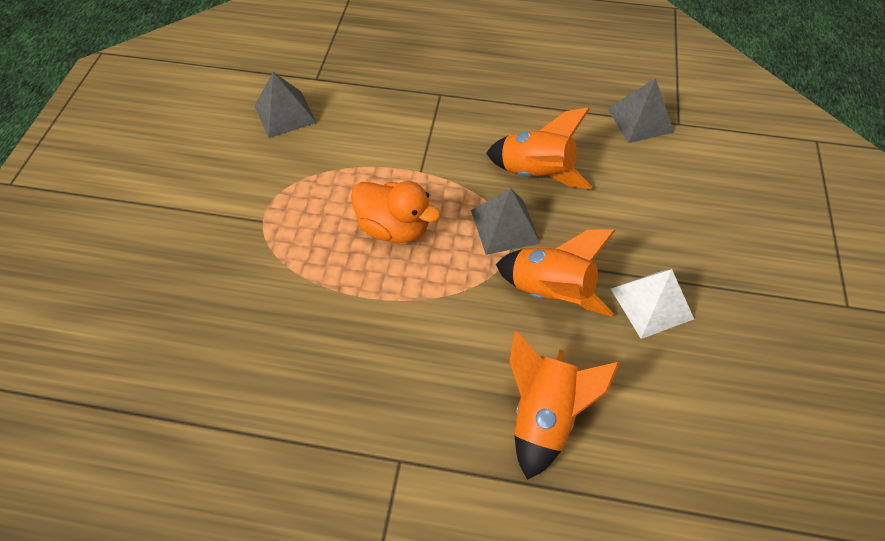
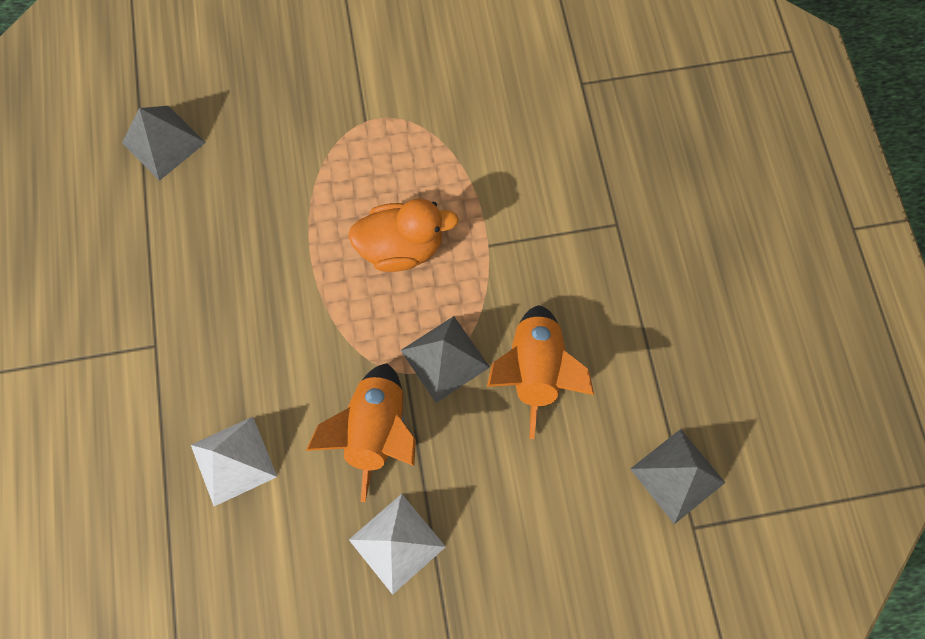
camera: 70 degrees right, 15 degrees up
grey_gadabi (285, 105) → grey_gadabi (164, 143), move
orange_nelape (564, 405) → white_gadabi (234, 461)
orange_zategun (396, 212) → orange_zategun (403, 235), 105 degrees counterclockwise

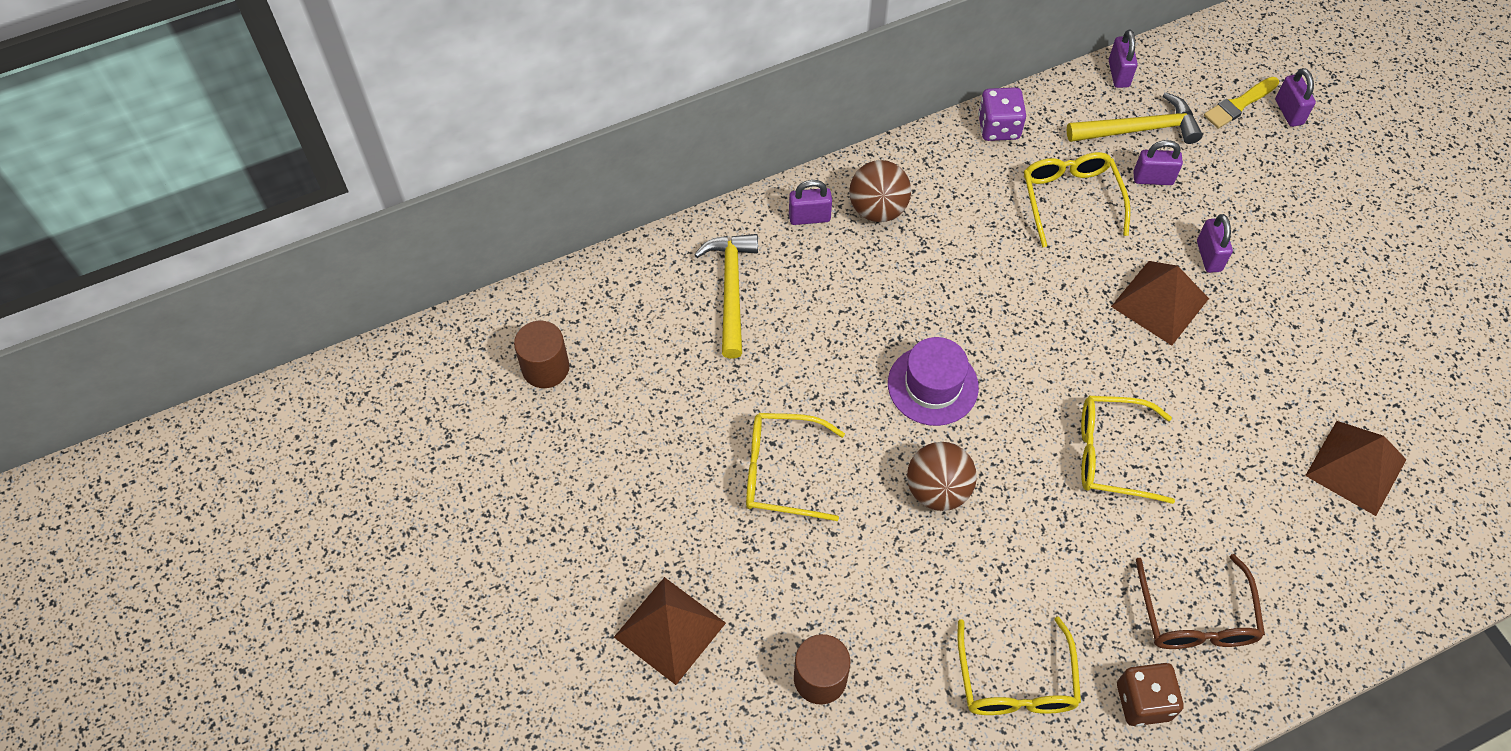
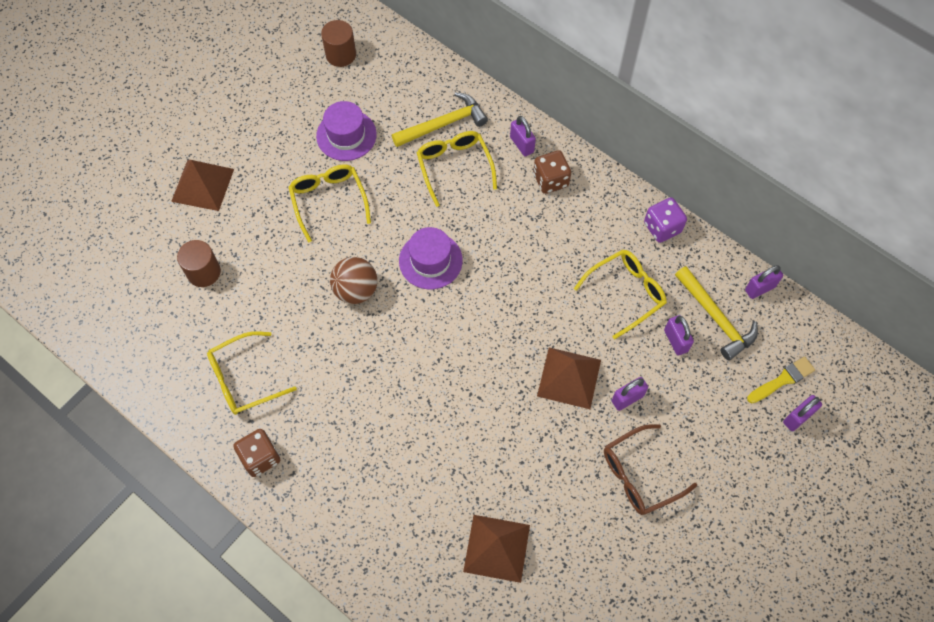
camera: 65 degrees right, 5 degrees up
- → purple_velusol (346, 131)
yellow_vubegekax (1128, 450) → yellow_vubegekax (457, 169), move
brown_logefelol (880, 191) → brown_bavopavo (552, 172)
brown_vubegekax (1200, 601) → brown_vubegekax (650, 469), move
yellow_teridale (1241, 103) → yellow_teridale (781, 379), 120 degrees clockwise

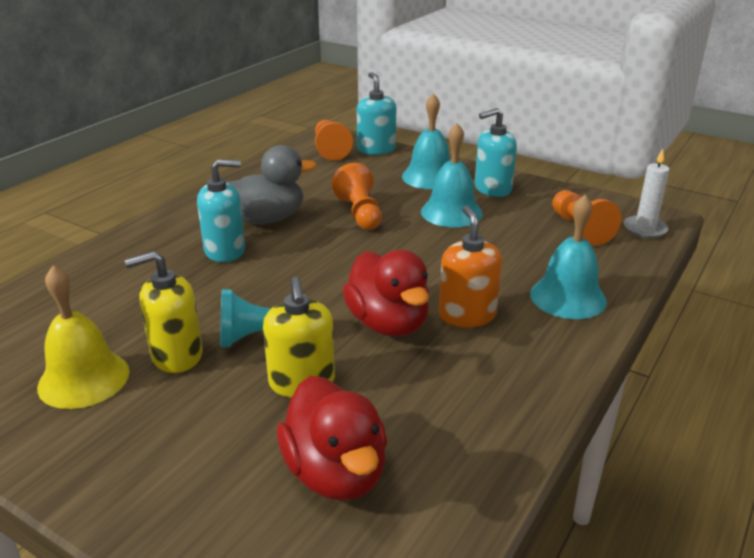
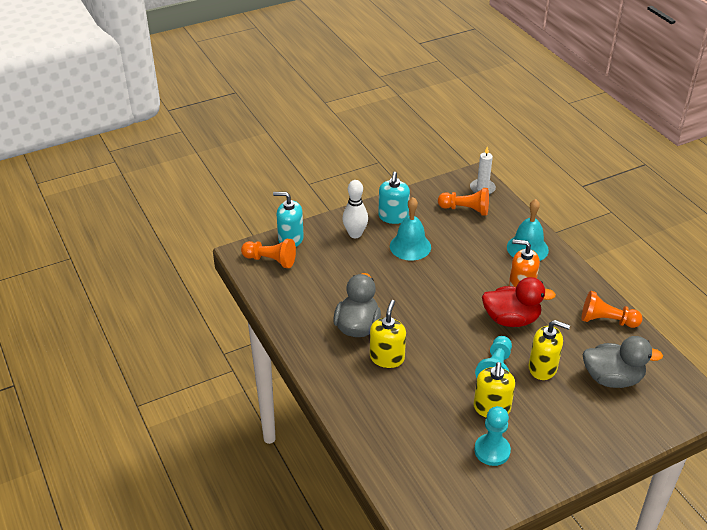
camera: 60 degrees left, 10 degrees up
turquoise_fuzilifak (426, 141) → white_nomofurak (355, 209)
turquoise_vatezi (221, 210) → yellow_vatezi (388, 334)
yellow_fuzilifak (83, 337) → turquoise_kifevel (492, 436)
orange_kifevel (356, 196) → orange_kifevel (612, 309), move
red_zategun (332, 438) → grey_zategun (623, 362)

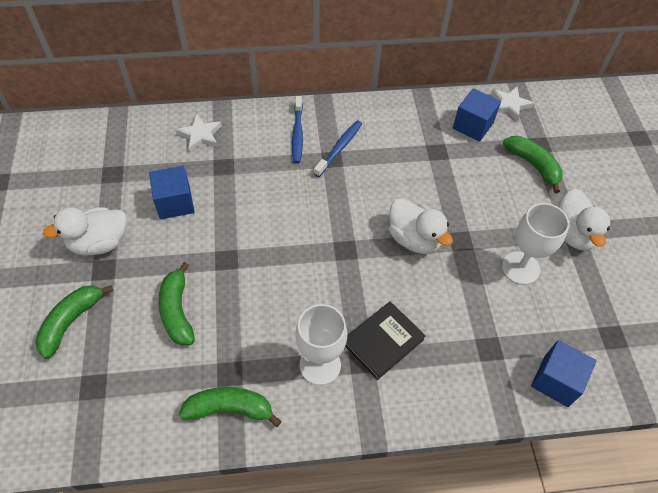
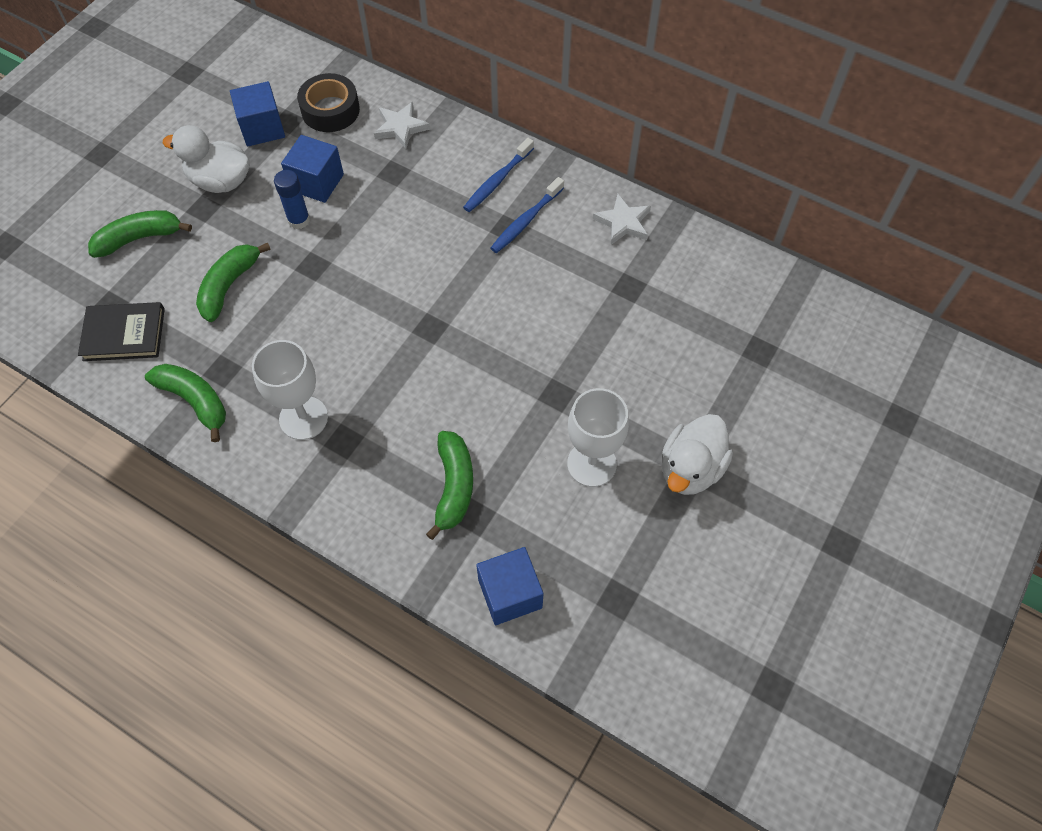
camera: 40 degrees right, 5 degrees up
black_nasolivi (385, 340) → black_nasolivi (121, 331), move
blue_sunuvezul (477, 115) → blue_sunuvezul (257, 114), move
- → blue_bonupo (292, 199)
- → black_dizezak (328, 102)
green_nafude (533, 164) → green_nafude (449, 485), move
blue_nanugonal (338, 148) → blue_nanugonal (527, 215), 150 degrees clockwise
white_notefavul (512, 104) → white_notefavul (622, 219), move
white_zategun (421, 226) → -

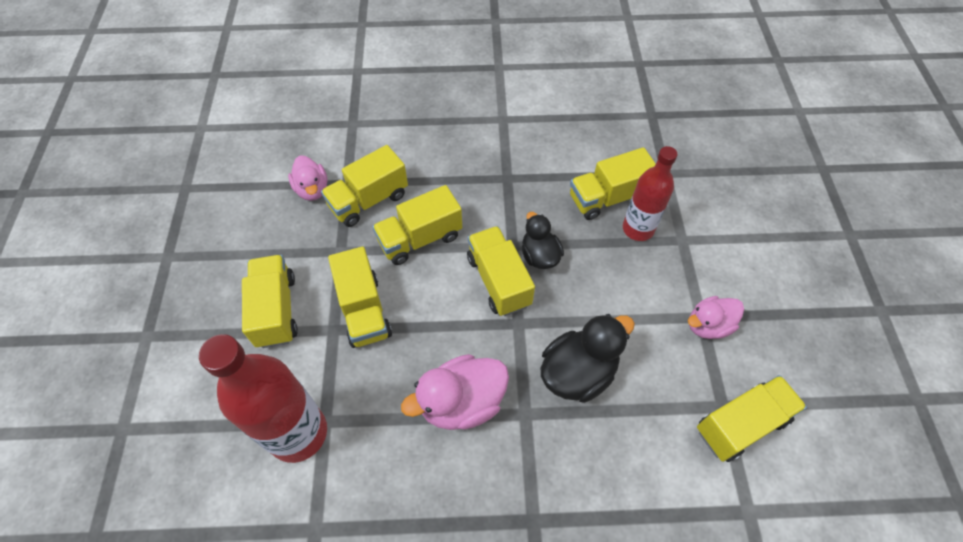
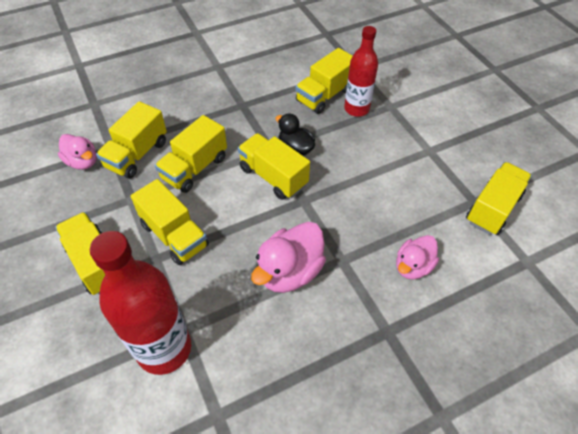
camera: 25 degrees left, 5 degrees down
pink_zategun (716, 317) → pink_zategun (417, 257), move
black_zategun (588, 358) → -

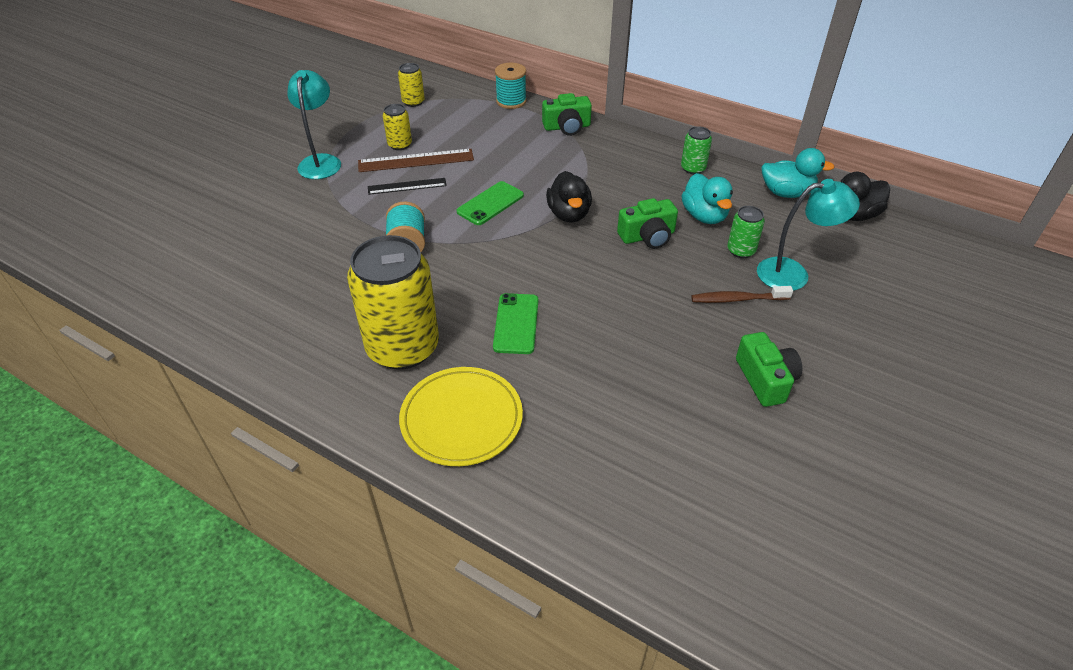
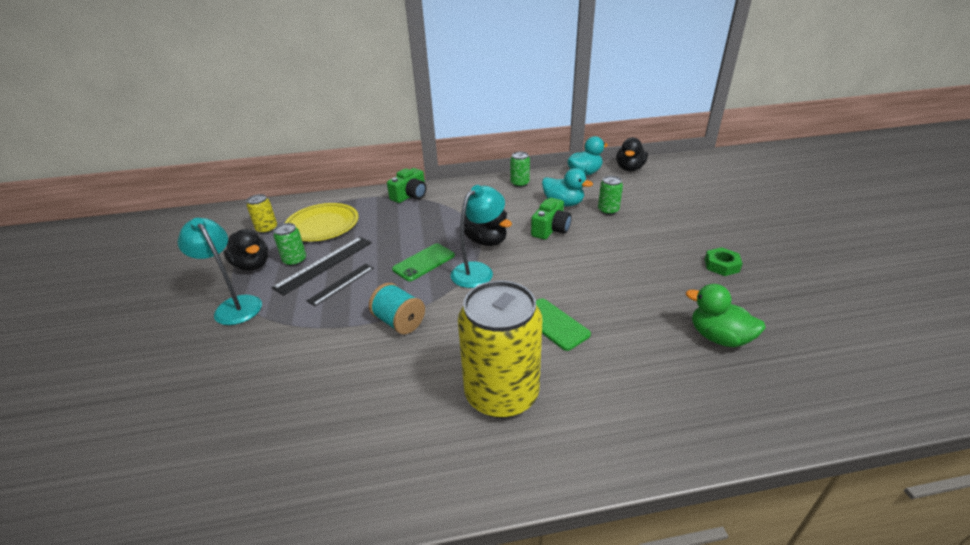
camera: 40 degrees left, 10 degrees down
- → black_zategun (245, 250)
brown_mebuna (416, 160) → black_mebuna (322, 266)
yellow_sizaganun (397, 127) → green_sizaganun (289, 244)
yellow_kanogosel (461, 416) → yellow_kanogosel (322, 222), move
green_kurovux (490, 203) → green_kurovux (423, 262), 45 degrees clockwise
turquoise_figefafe (808, 235) → turquoise_figefafe (478, 236), move
- → green_zategun (726, 315)
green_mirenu (769, 369) → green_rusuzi (724, 261)
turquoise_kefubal (511, 86) → -
brown_nanugonal (742, 294) → -

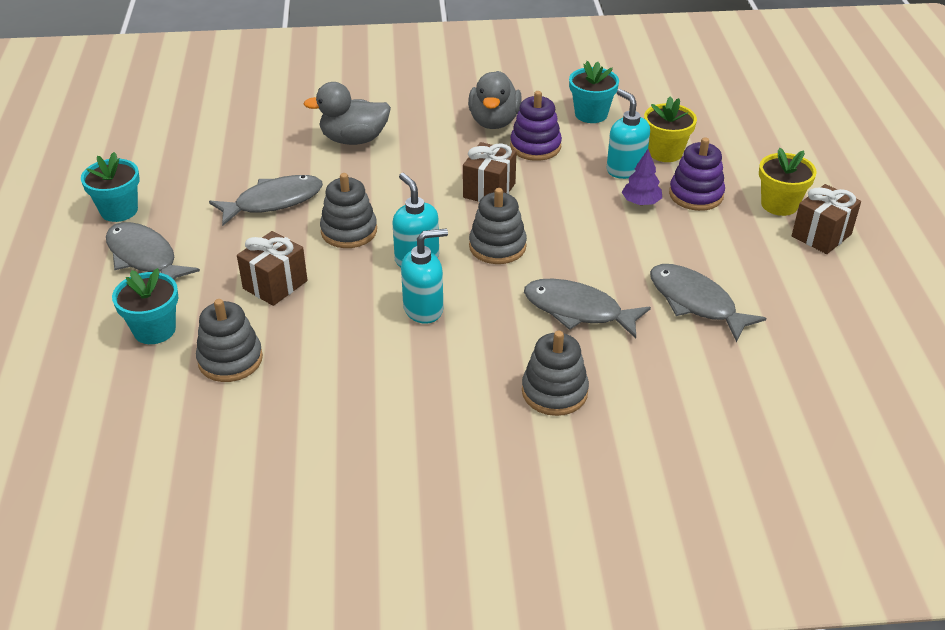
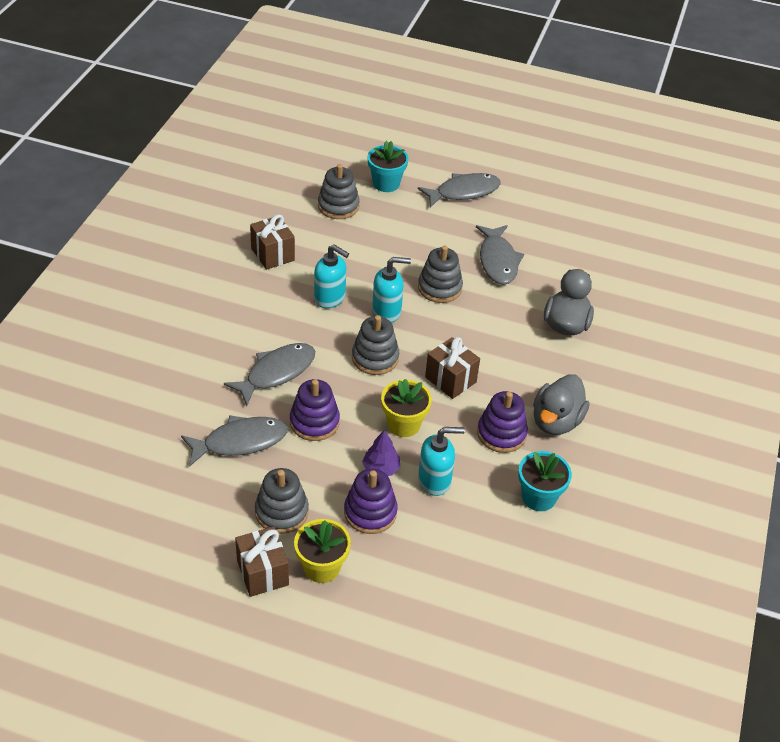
camera: 110 degrees right, 5 degrees up
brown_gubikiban (272, 268) → brown_gubikiban (272, 242), move
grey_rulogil (555, 373) → grey_rulogil (282, 501), move
- → purple_rulogil (315, 410)
turquoise_vatezi (424, 276) → turquoise_vatezi (331, 276), 60 degrees counterclockwise
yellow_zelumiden (670, 129) → yellow_zelumiden (406, 408), move
grey_zategun (495, 100) → grey_zategun (561, 404), 90 degrees counterclockwise
turquoise_zelumiden (110, 187) → -

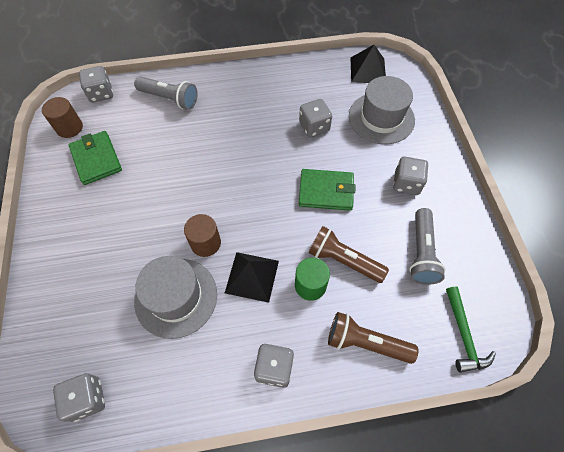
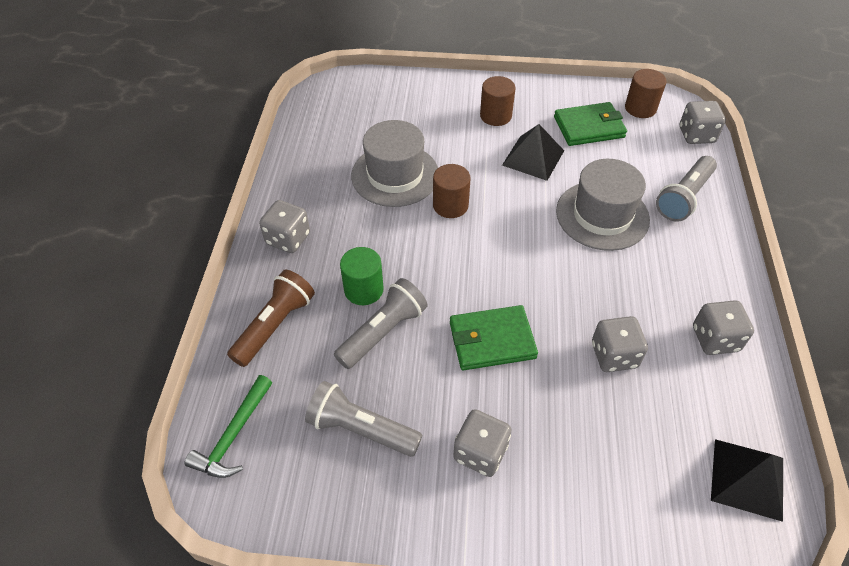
camera: 105 degrees right, 10 degrees down
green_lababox (471, 330) → green_lababox (228, 426), 75 degrees counterclockwise
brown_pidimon (348, 254) → grey_pidimon (381, 323)
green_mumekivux (327, 190) → green_mumekivux (494, 337), 60 degrees clockwise
- → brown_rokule (498, 101)
black_gadabi (252, 277) → black_gadabi (533, 152), move
grey_velusol (382, 110) → grey_velusol (603, 205), move
grey_bavopavo (79, 397) → grey_bavopavo (723, 327), move

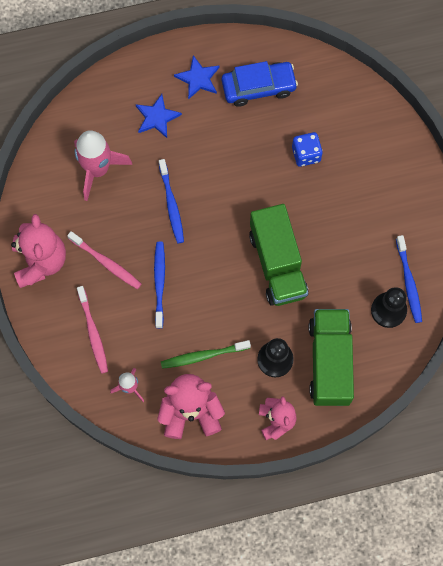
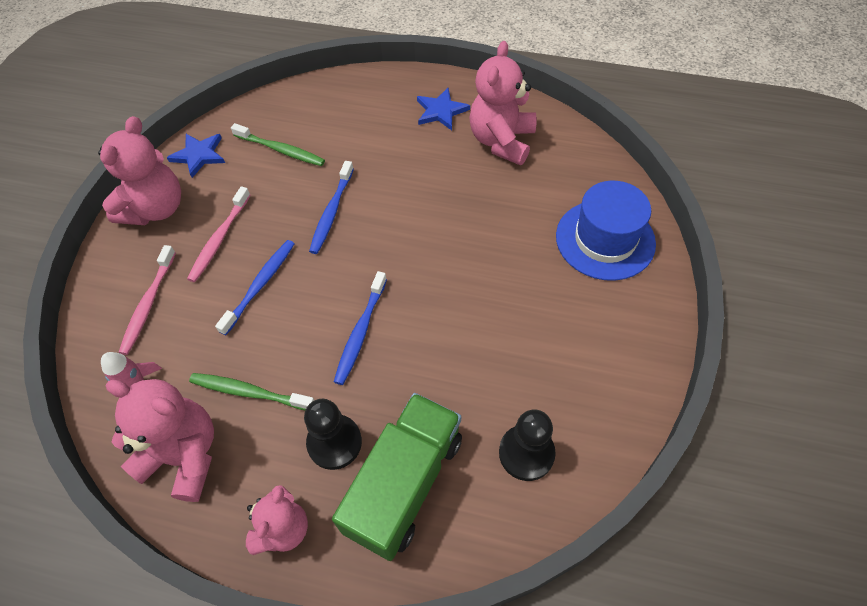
camera: 30 degrees right, 15 degrees down
blue_notefavul (158, 116) → blue_notefavul (196, 156), move
pink_nanugonal (104, 260) → pink_nanugonal (219, 234), 45 degrees clockwise
pink_nelape (103, 165) → green_nanugonal (278, 144)
blue_nanugonal (409, 279) → blue_nanugonal (360, 328), move
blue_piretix (260, 84) → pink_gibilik (502, 103)
- → blue_velusol (606, 231)
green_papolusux (279, 255) → -
blue_bavopavo (307, 149) → -

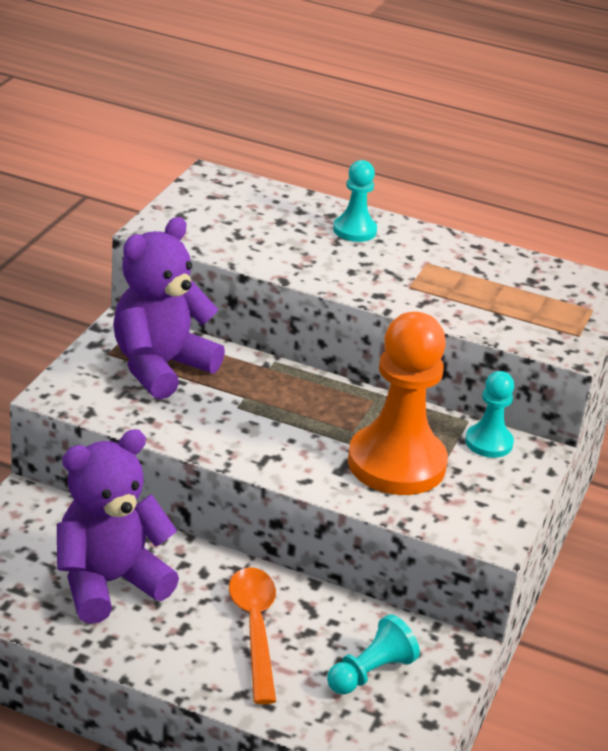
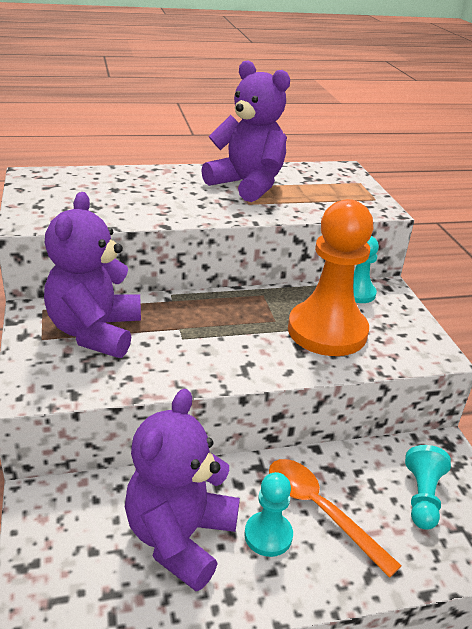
camera: 35 degrees left, 0 degrees up
- → purple_gibilik (245, 131)
turquoise_kifevel (355, 201) → turquoise_kifevel (268, 514), move

